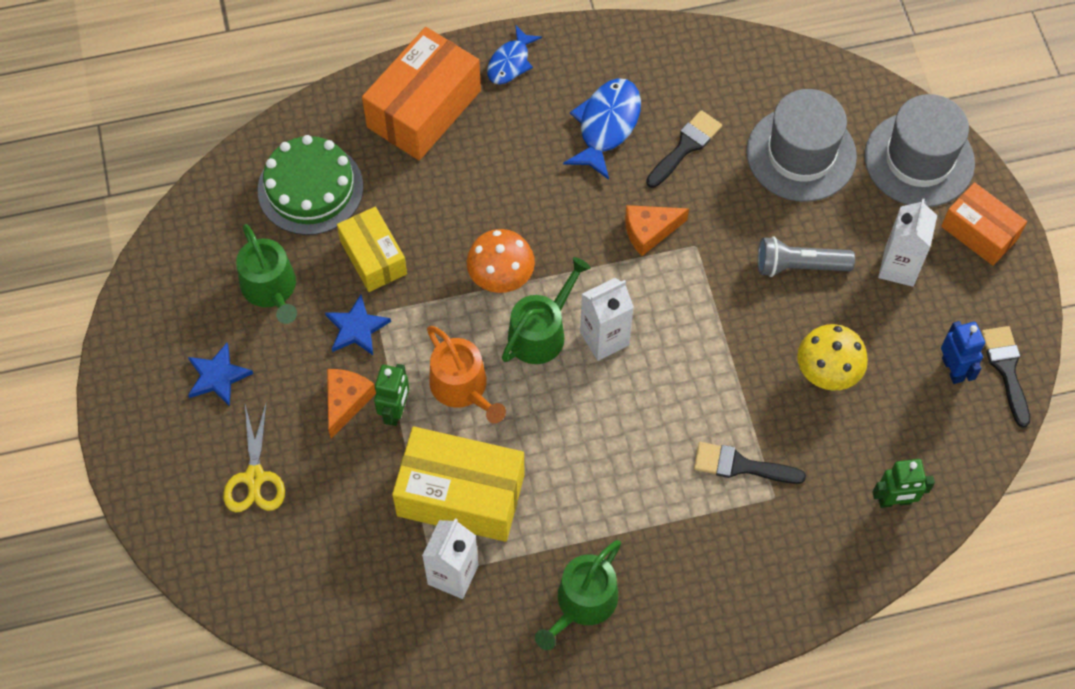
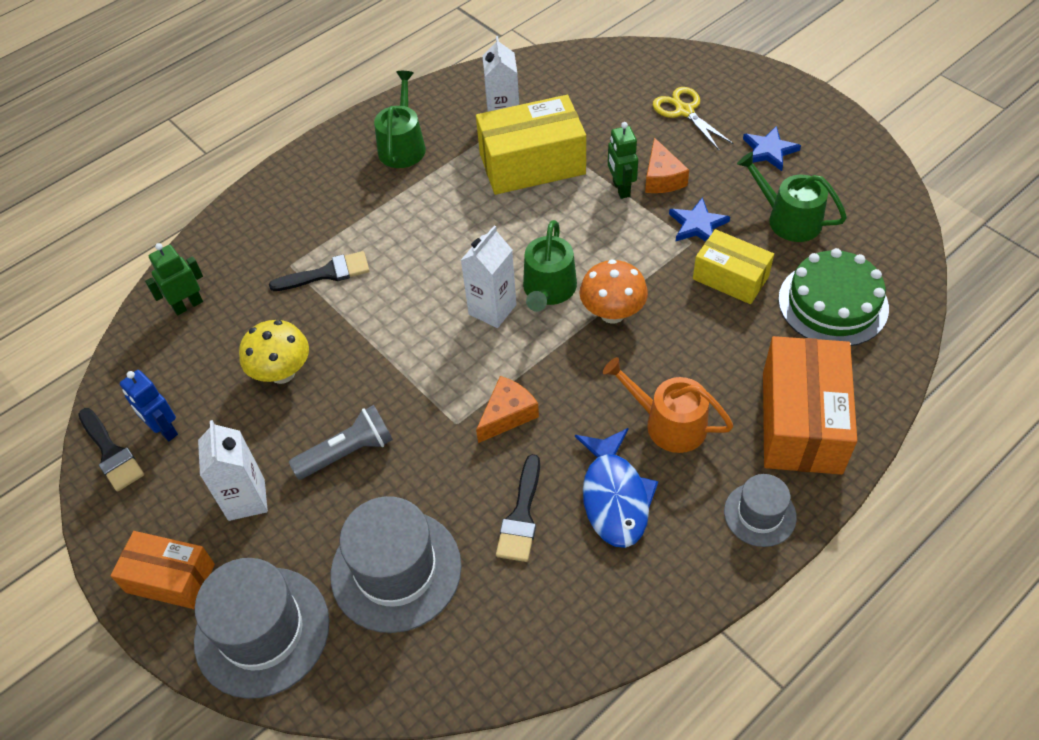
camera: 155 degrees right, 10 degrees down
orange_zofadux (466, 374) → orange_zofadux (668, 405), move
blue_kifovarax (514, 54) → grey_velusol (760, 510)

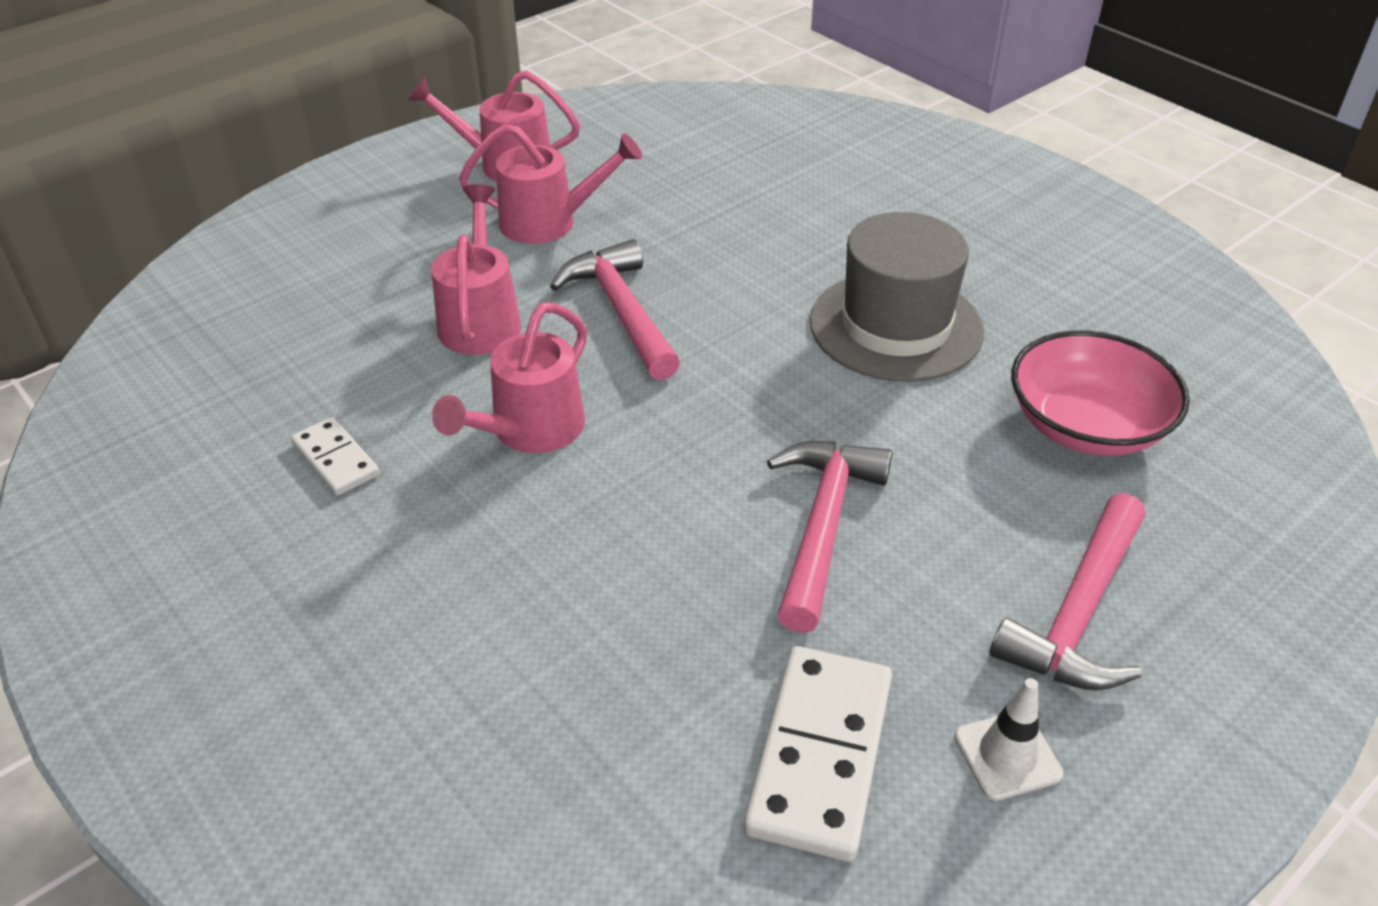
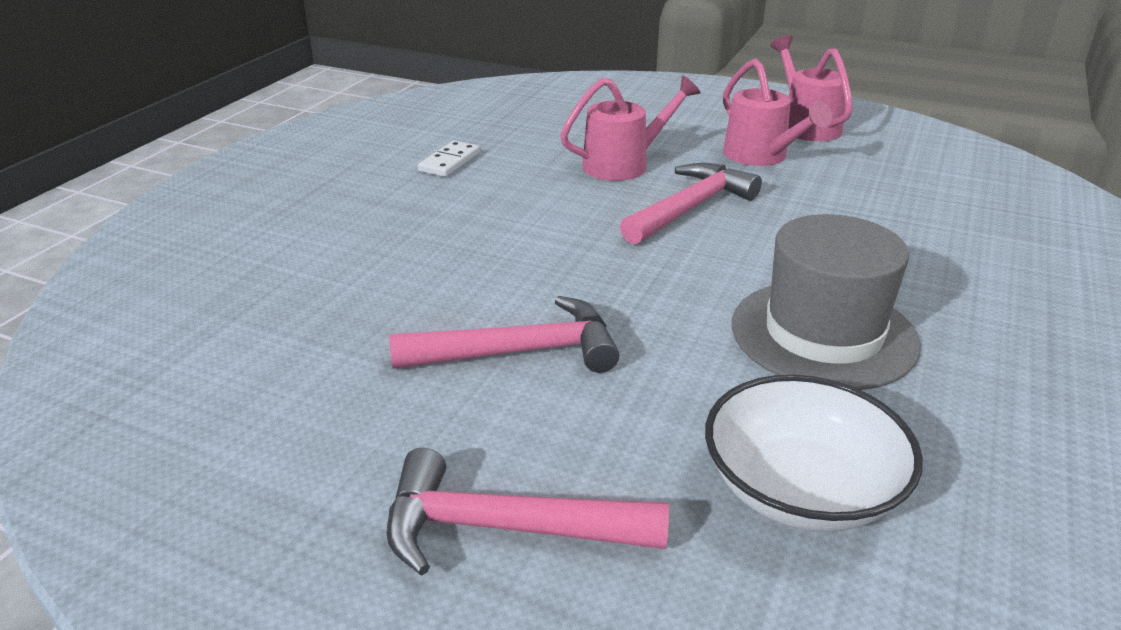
camera: 65 degrees right, 10 degrees down
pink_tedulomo (1100, 393) → white_tedulomo (814, 453)
pink_zofadux (509, 377) → -
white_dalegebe (818, 754) → -
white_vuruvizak (1008, 739) → -

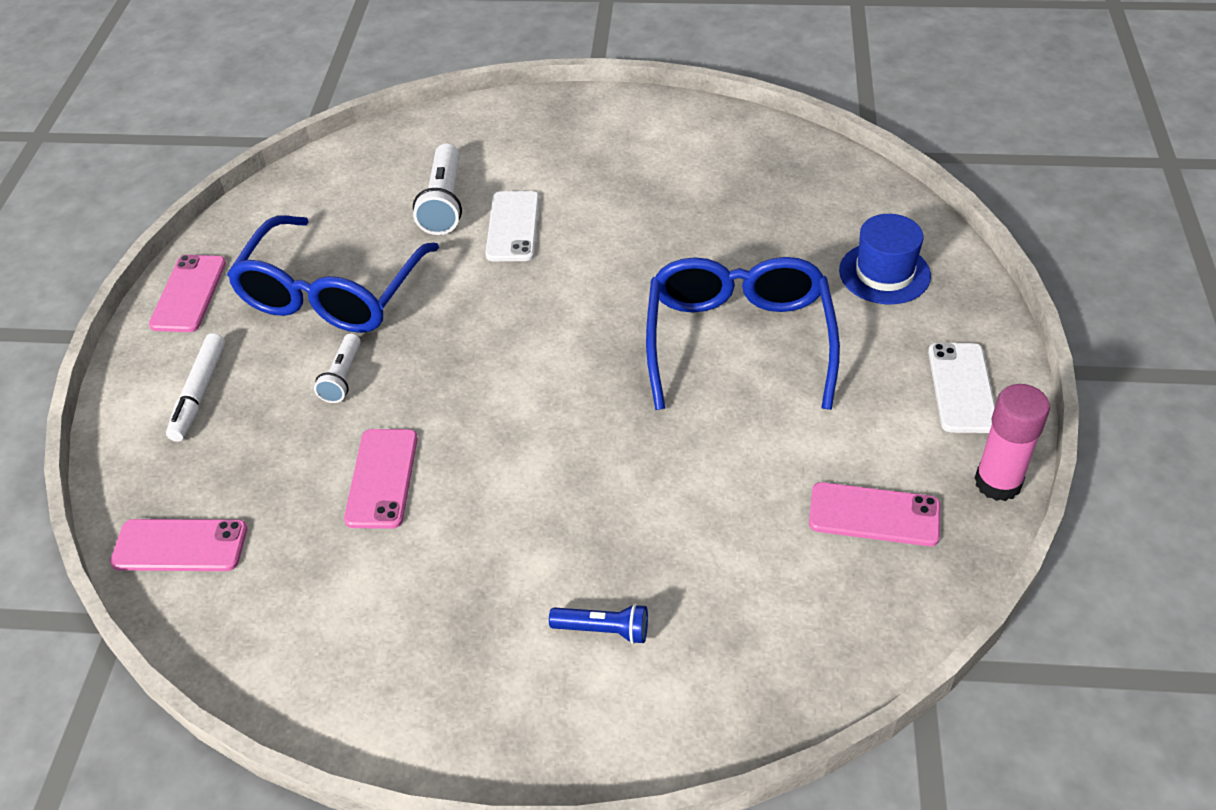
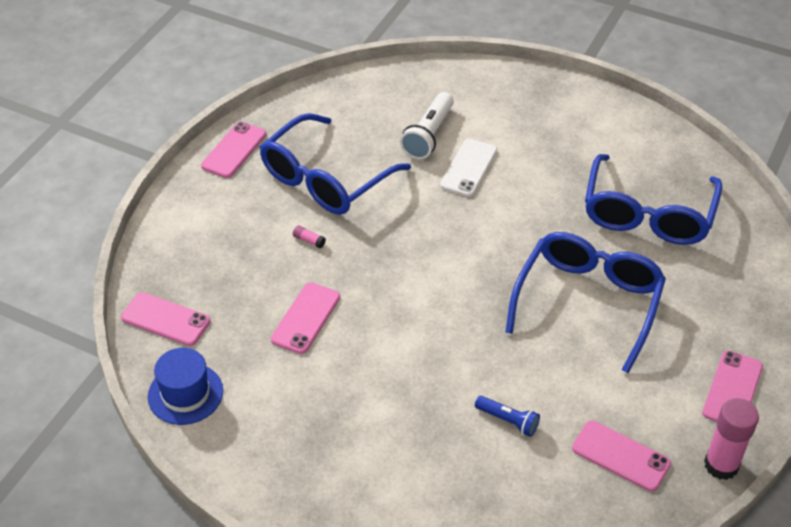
camera: 20 degrees right, 0 degrees up
blue_velusol (885, 259) → blue_velusol (185, 386), move
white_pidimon (337, 368) → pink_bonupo (309, 236)
blue_pidimon (598, 624) → blue_pidimon (507, 416), move
- → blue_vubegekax (653, 199)
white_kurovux (961, 388) → pink_kurovux (732, 386)
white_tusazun (195, 387) → -

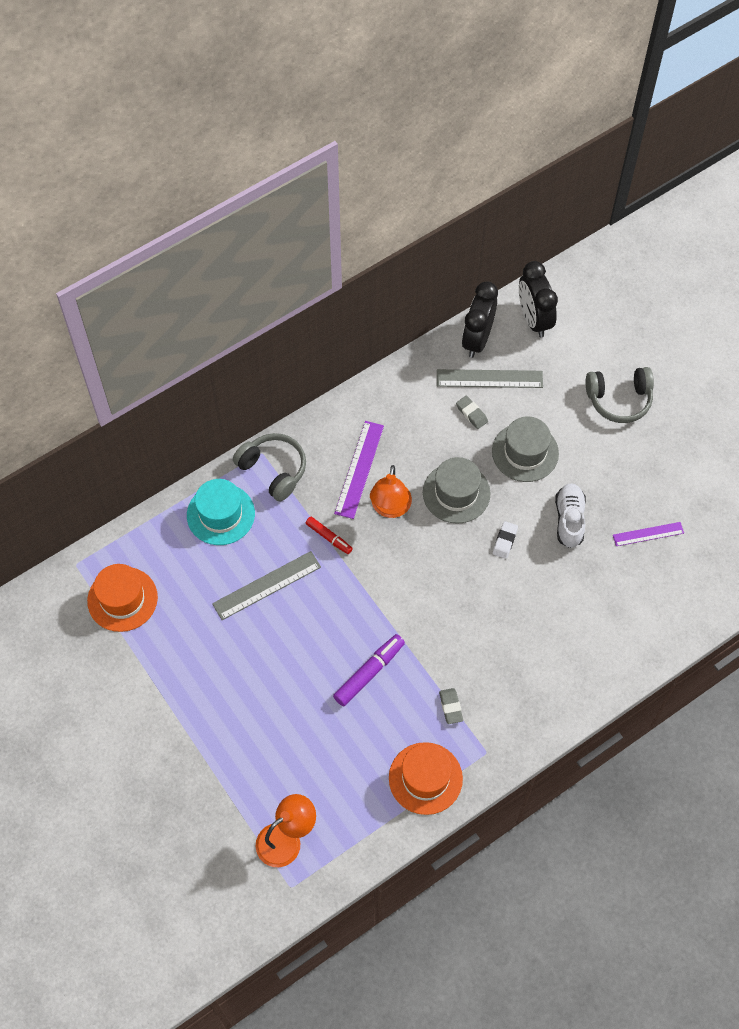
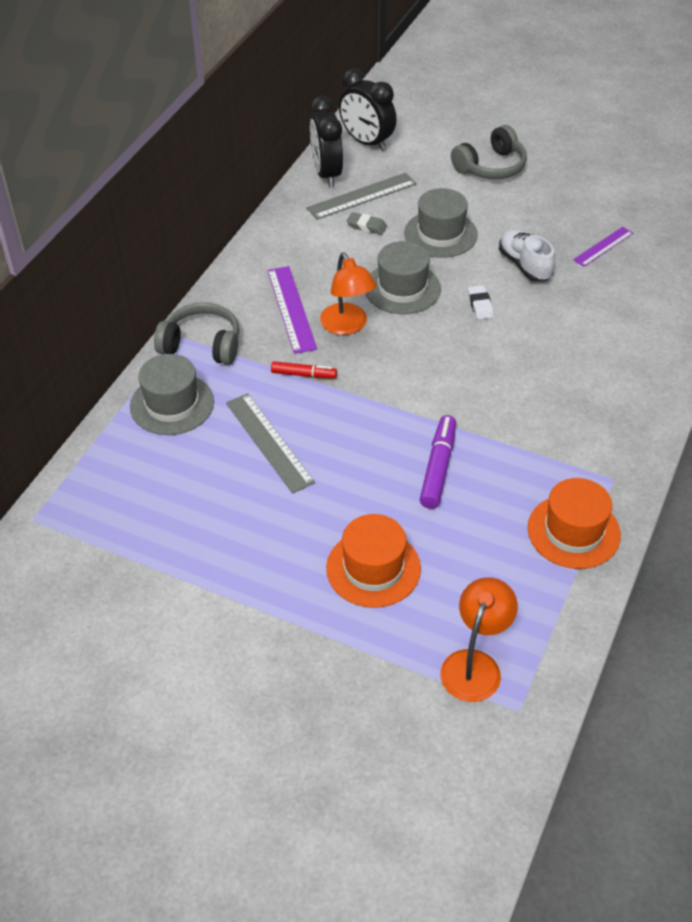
camera: 30 degrees left, 15 degrees down
turquoise_velusol (221, 512) → grey_velusol (172, 394)
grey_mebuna (266, 585) → grey_mebuna (270, 443), 60 degrees counterclockwise
orange_velusol (122, 598) → orange_velusol (373, 561), move
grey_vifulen (451, 706) → -

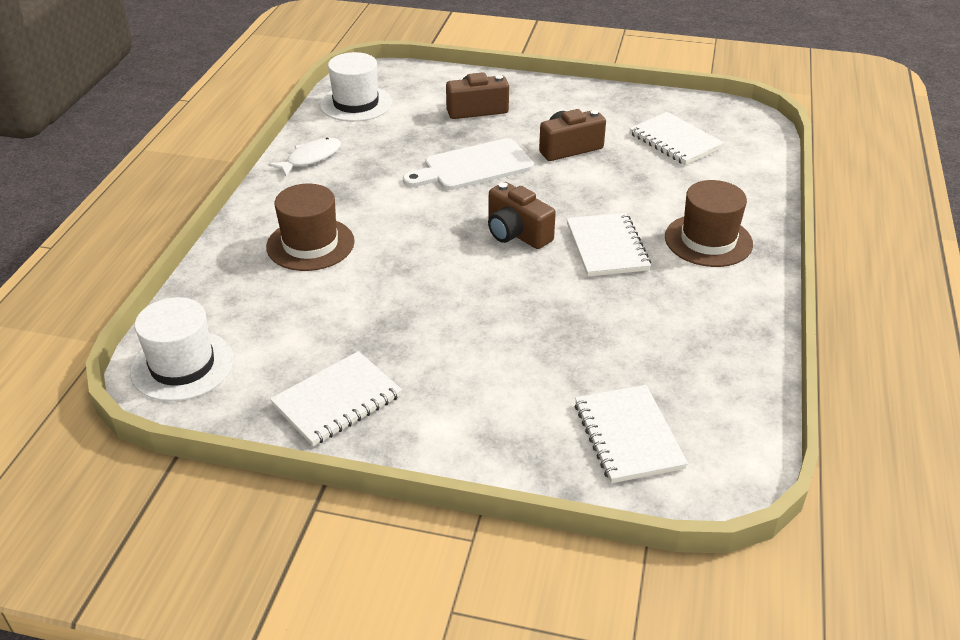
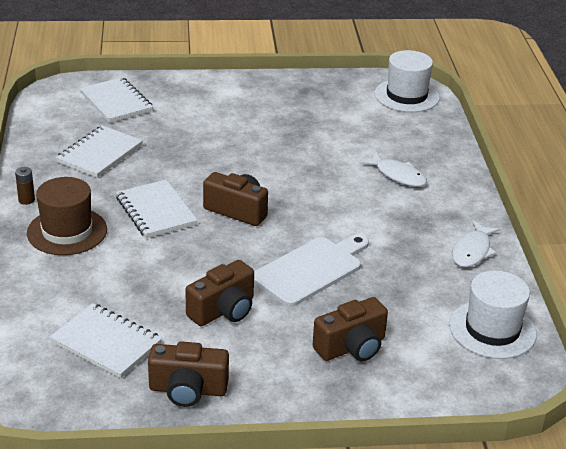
camera: 160 degrees right, 5 degrees down
- → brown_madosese (25, 186)
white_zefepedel (336, 398) → white_zefepedel (99, 151), move
- → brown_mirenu (188, 374)
brown_velusol (310, 227) → white_kifovarax (393, 169)

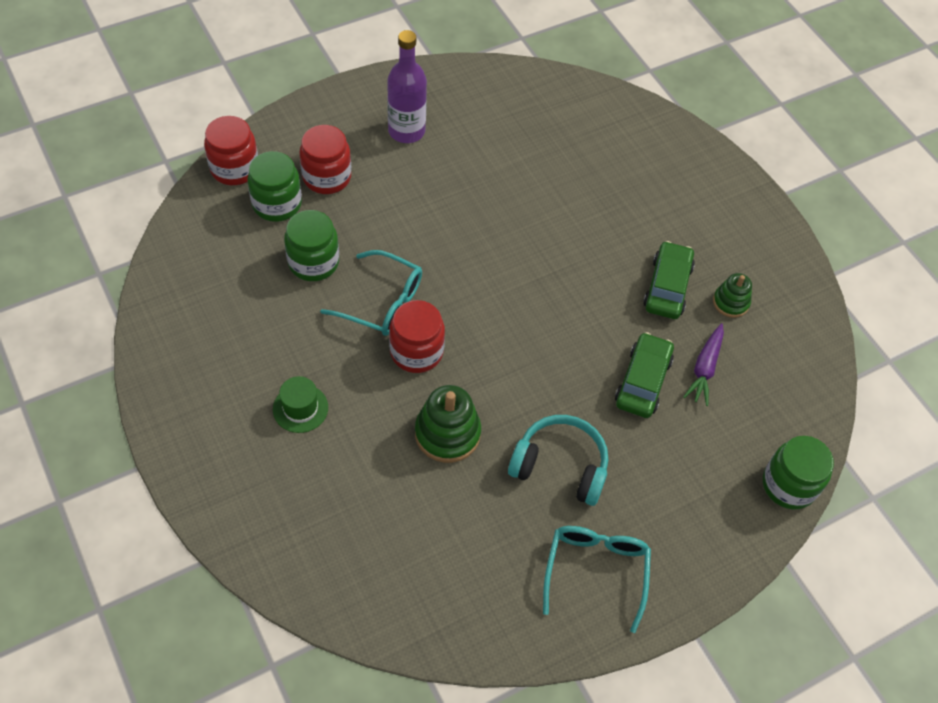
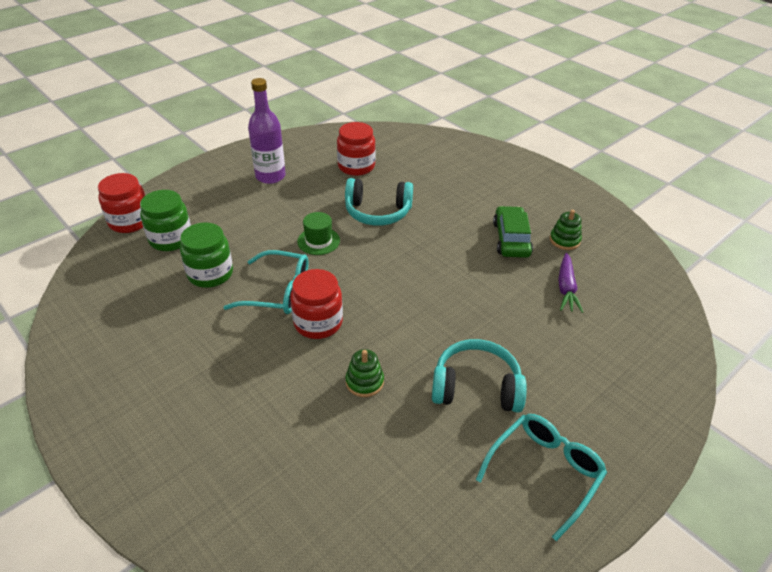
camera: 10 degrees left, 15 degrees down
green_velusol (300, 404) → green_velusol (318, 233), move
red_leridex (325, 159) → red_leridex (356, 149), move
- → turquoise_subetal (379, 202)
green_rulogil (448, 424) → green_rulogil (364, 373), x0.61
turquoise_vubegekax (597, 579) → turquoise_vubegekax (541, 477), 45 degrees clockwise
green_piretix (644, 375) → -
green_leridex (798, 472) → -

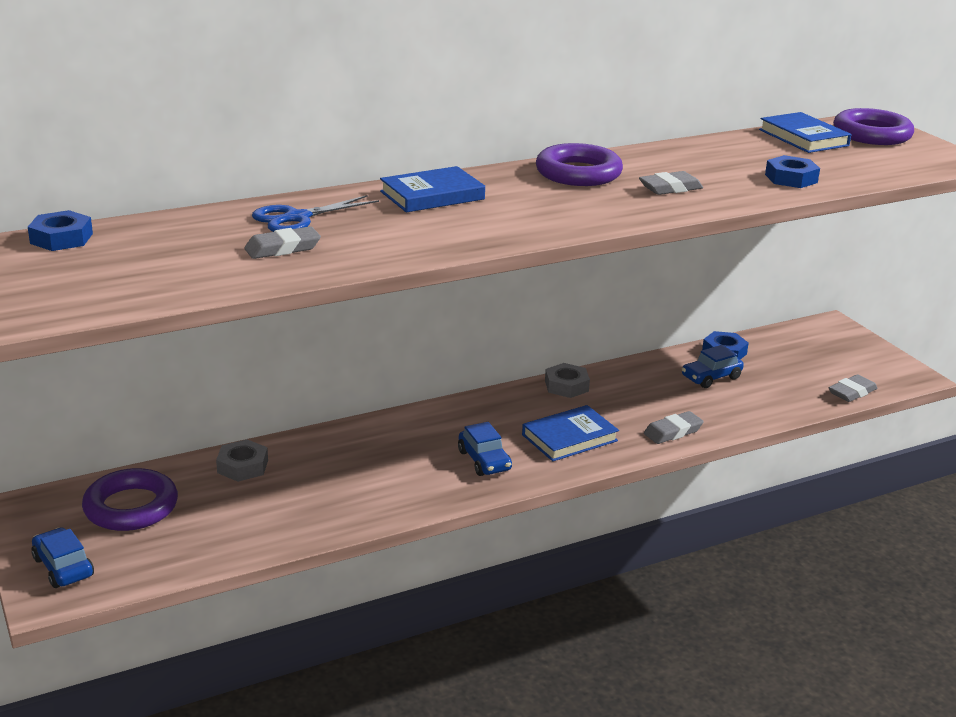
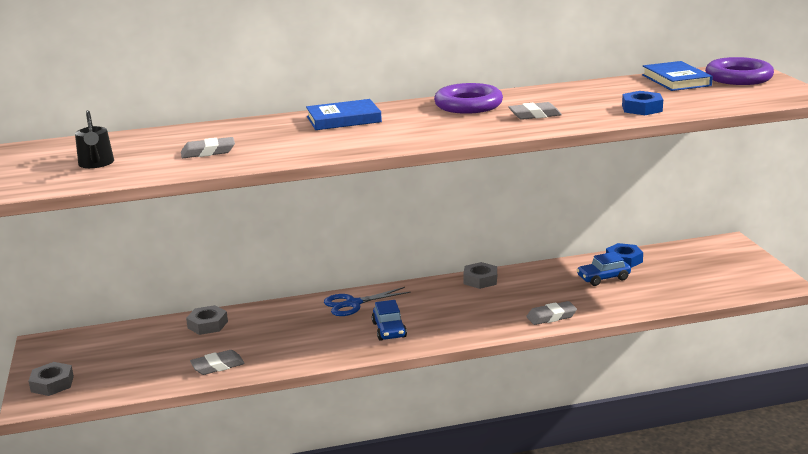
camera: 15 degrees right, 5 degrees down
blue_piretix (62, 557) → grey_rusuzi (51, 379)
- → black_zofadux (94, 139)
grey_vifulen (853, 388) → grey_vifulen (217, 362), move
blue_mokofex (315, 213) → blue_mokofex (367, 301), move
blue_rusuzi (60, 230) → -
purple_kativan (130, 499) → -
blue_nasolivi (570, 433) → -

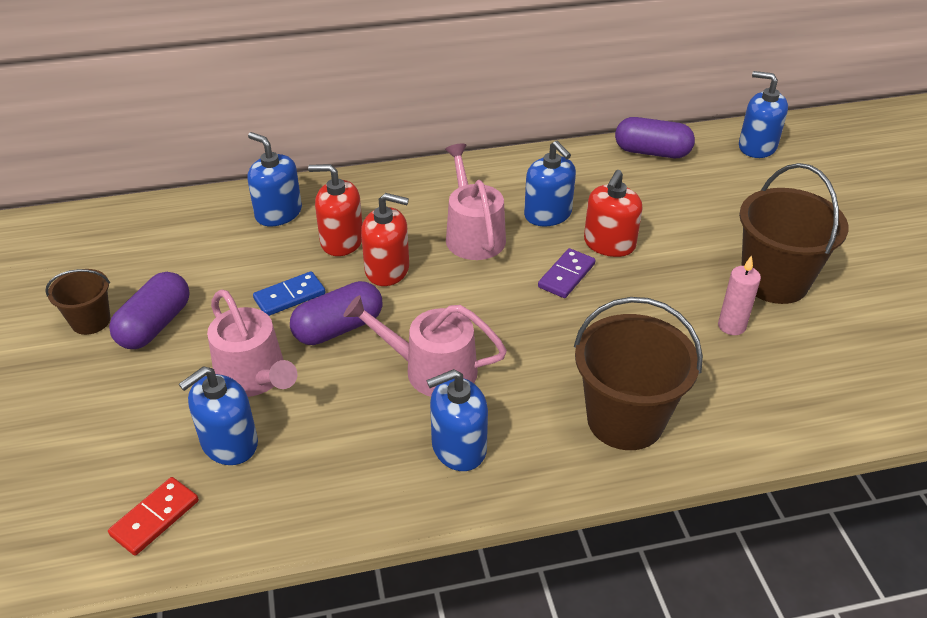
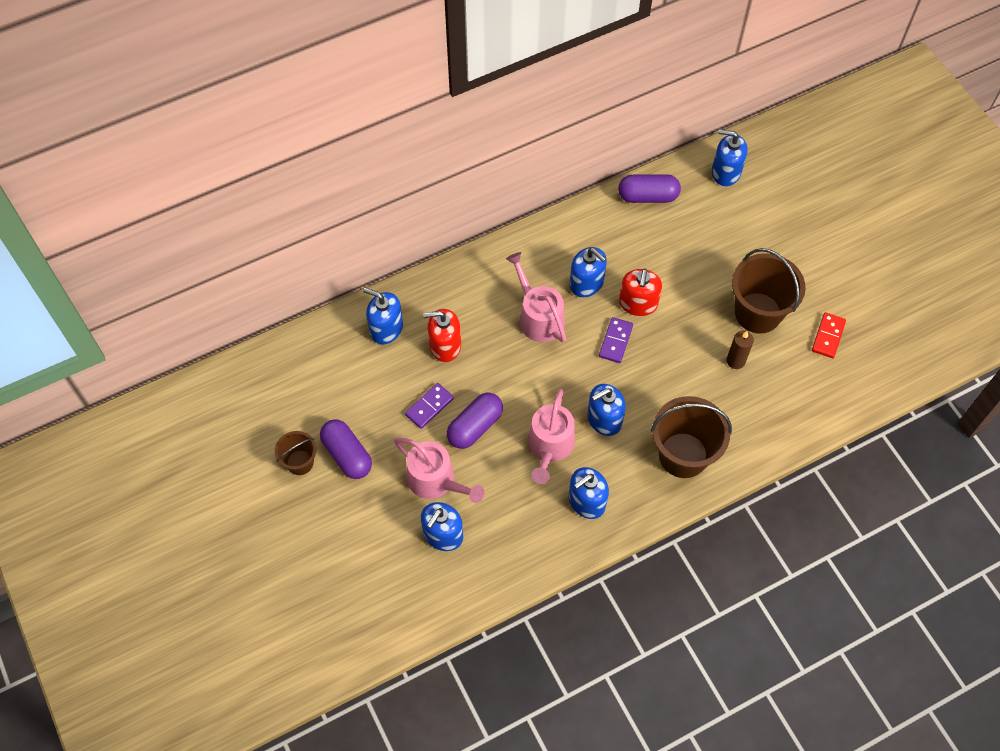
camera: 15 degrees left, 20 degrees up
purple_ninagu (149, 310) → purple_ninagu (346, 449), 45 degrees counterclockwise
blue_dalegebe (289, 293) → purple_dalegebe (429, 406)
pink_zofadux (425, 346) → pink_zofadux (551, 436), 75 degrees counterclockwise
- → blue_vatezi (606, 410)
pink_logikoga (739, 295) → brown_logikoga (740, 350)
red_dalegebe (153, 516) → red_dalegebe (829, 335), move
red_vatezi (385, 239) → -

